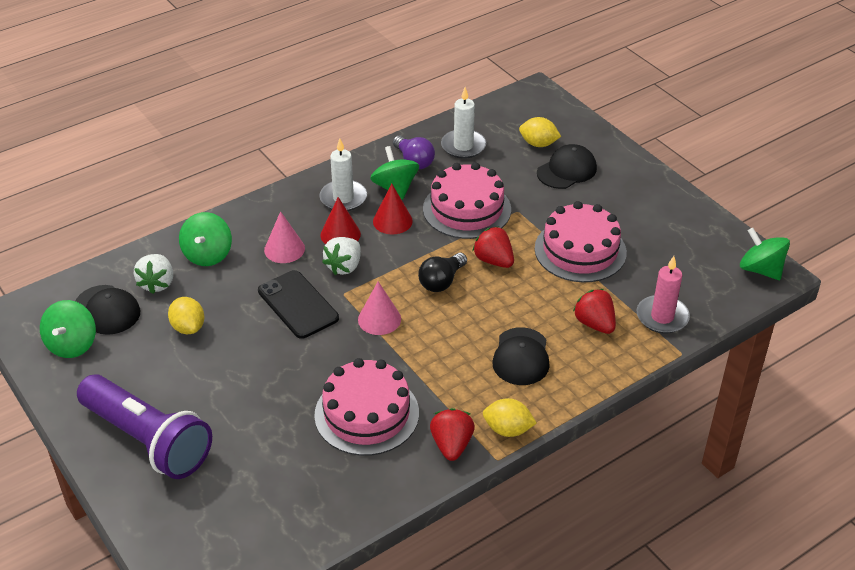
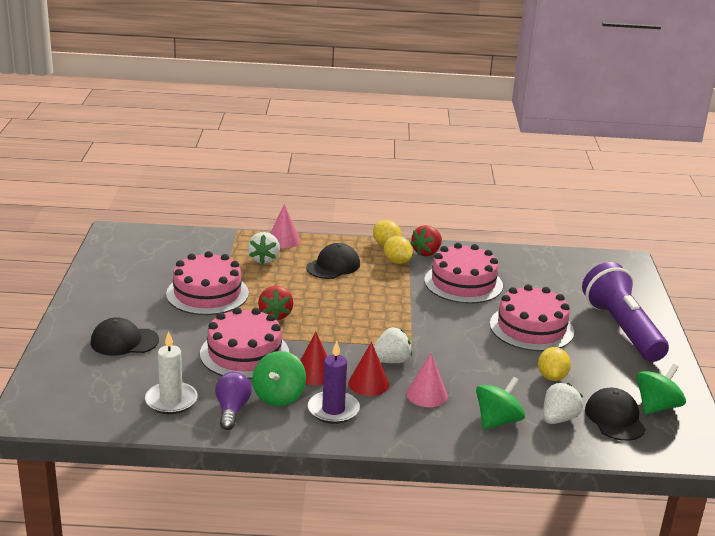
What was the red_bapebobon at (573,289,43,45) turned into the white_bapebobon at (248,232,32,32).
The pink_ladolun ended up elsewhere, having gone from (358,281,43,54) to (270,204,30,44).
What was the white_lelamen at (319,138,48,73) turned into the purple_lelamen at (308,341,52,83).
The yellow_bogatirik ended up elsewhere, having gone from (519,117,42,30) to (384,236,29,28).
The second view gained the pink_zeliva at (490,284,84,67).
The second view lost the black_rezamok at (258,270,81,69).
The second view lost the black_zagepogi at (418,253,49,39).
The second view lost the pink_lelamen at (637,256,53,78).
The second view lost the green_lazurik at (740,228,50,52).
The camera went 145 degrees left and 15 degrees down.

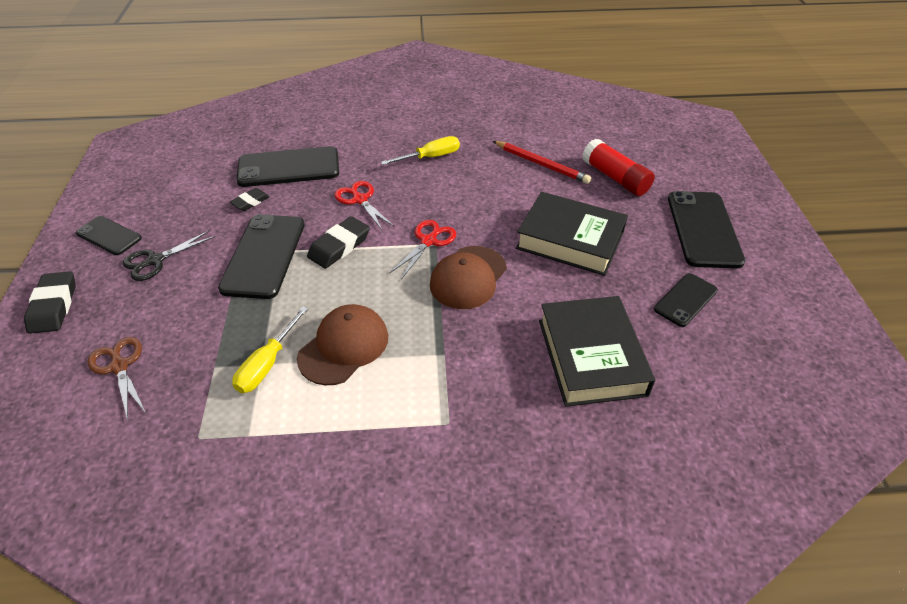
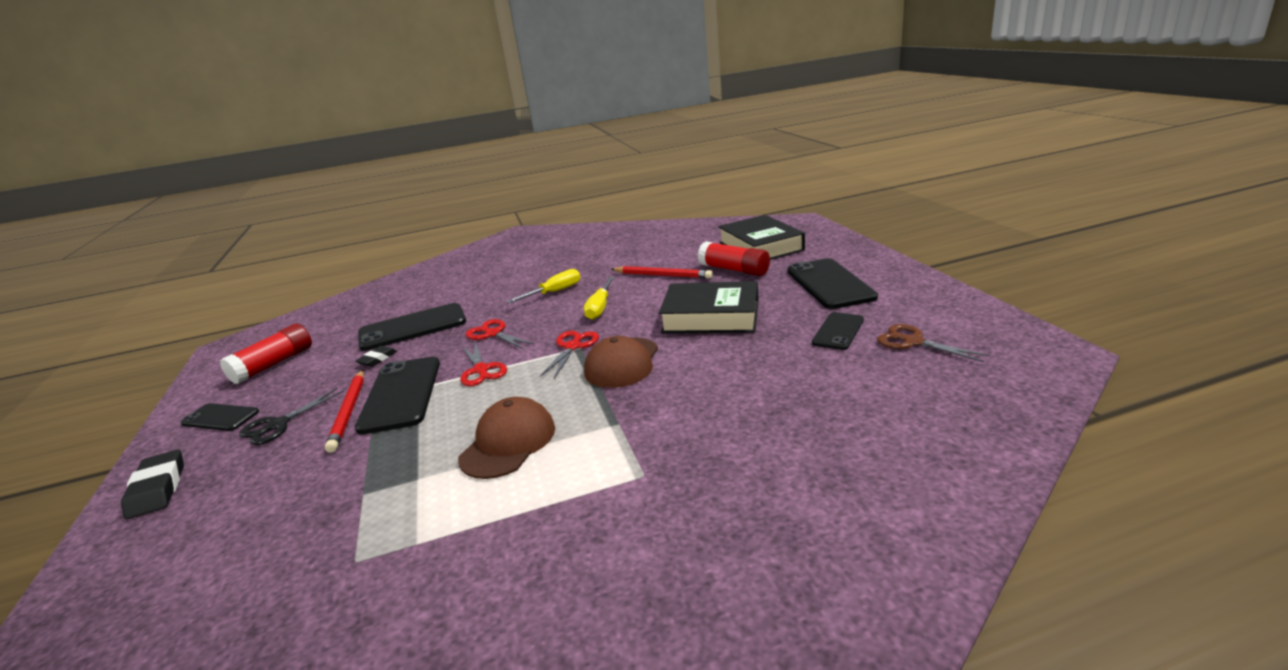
The second view gained the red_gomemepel at (220,323,92,61).
The second view gained the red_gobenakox at (325,370,39,83).
Where the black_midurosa stood at (307,216,63,53), the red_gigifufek came to stand at (460,342,47,44).
The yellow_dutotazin ended up elsewhere, having gone from (232,306,76,87) to (584,277,30,43).
The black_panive ended up elsewhere, having gone from (539,296,116,111) to (718,215,87,45).
The brown_gigifufek ended up elsewhere, having gone from (88,337,58,84) to (877,324,113,38).
The camera went 10 degrees left and 20 degrees down.

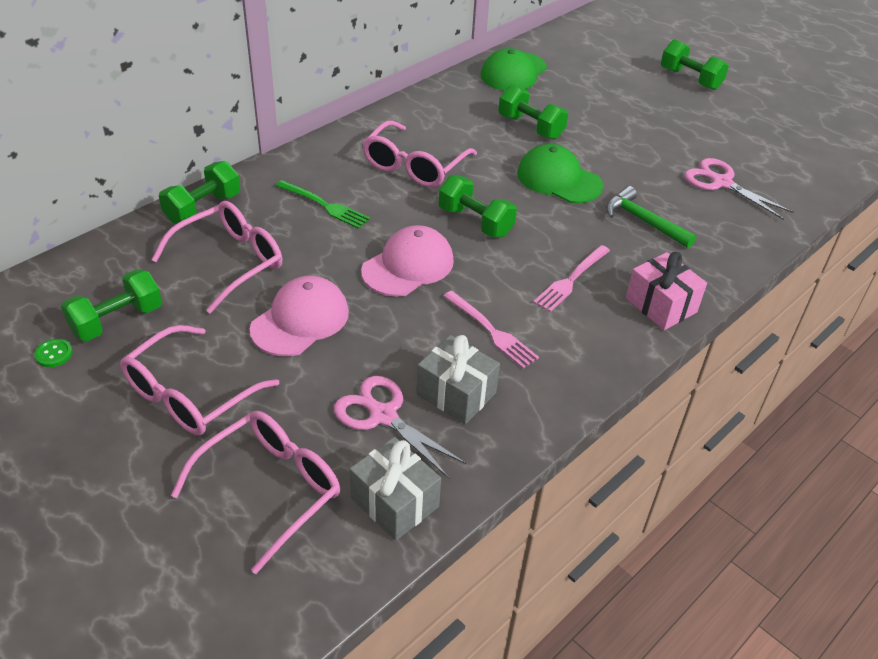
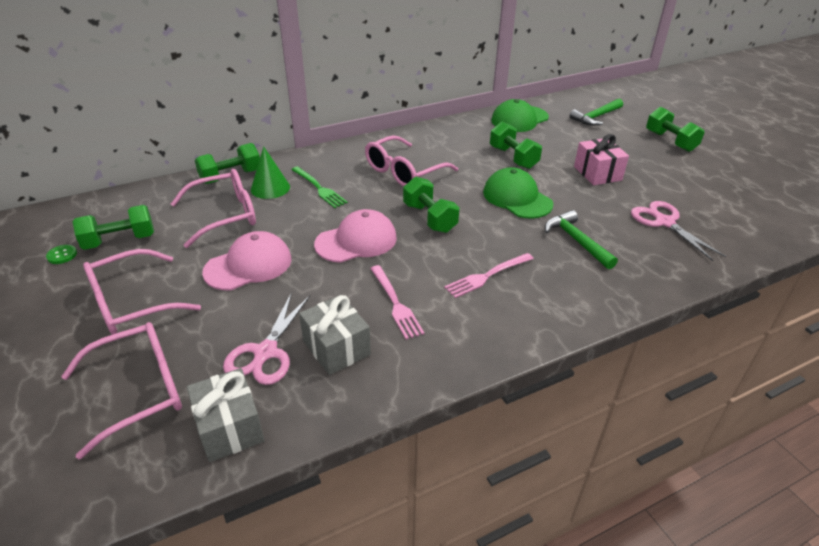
The pink_gigifufek at (334,376,133,103) ended up facing another way, 135 degrees counterclockwise from before.
The second view gained the green_ladolun at (251,146,39,53).
The second view gained the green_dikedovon at (569,99,54,26).
The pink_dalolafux ended up elsewhere, having gone from (626,252,81,78) to (574,134,55,51).
The camera went 20 degrees right and 5 degrees down.

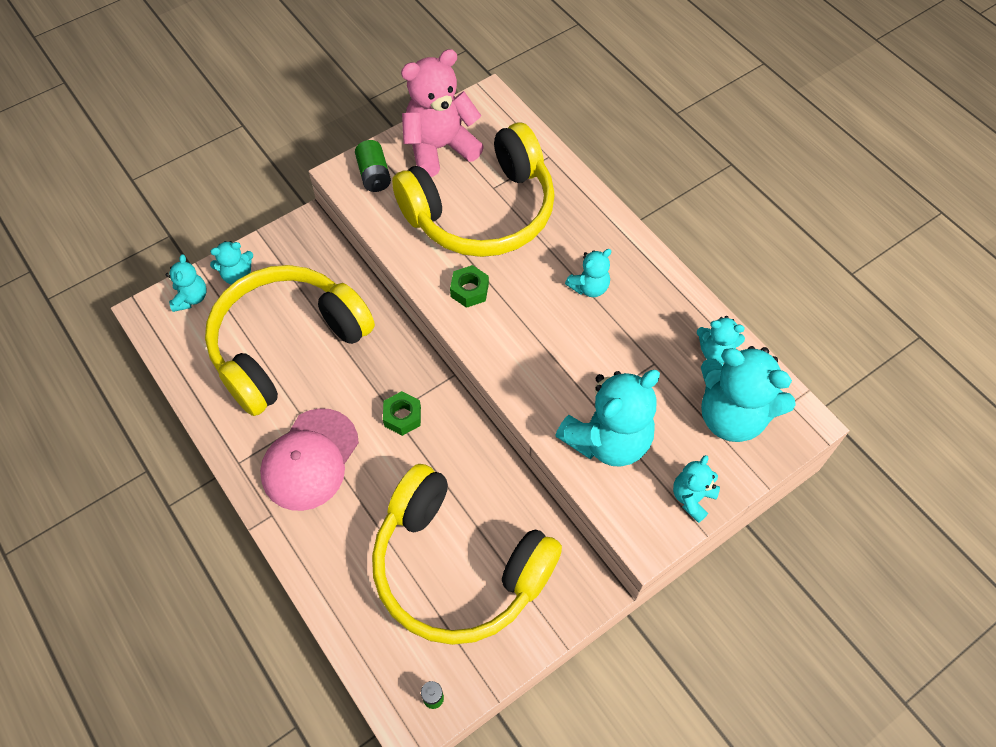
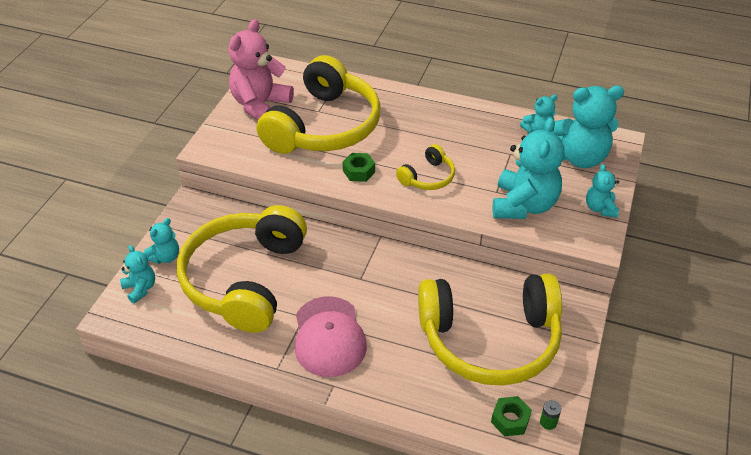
The second view gained the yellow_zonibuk at (396,144,59,46).
The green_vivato ended up elsewhere, having gone from (383,391,38,45) to (491,396,41,40).
The second view lost the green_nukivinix at (355,140,36,52).
The second view lost the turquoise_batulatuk at (565,249,46,48).
The camera went 35 degrees left and 15 degrees down.

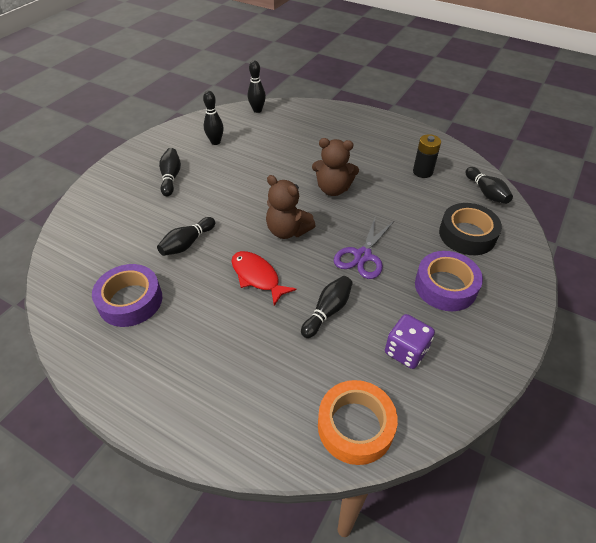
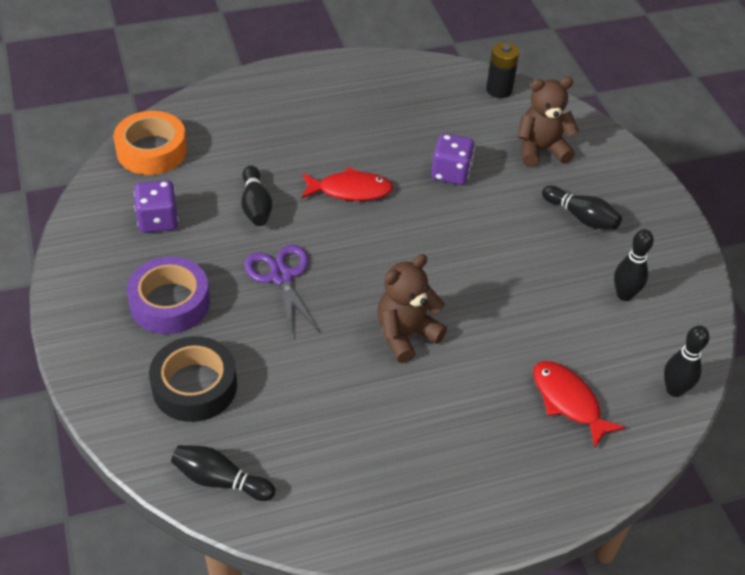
Where the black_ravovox stood at (157,217,58,39), the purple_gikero came to stand at (431,134,44,51).
The black_nukivinix ended up elsewhere, having gone from (413,134,28,44) to (486,42,34,56).
The brown_batulatuk ended up elsewhere, having gone from (266,175,50,64) to (517,77,62,90).
The second view gained the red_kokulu at (533,361,92,87).
The second view lost the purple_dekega at (92,264,70,63).
The camera went 130 degrees right and 0 degrees up.

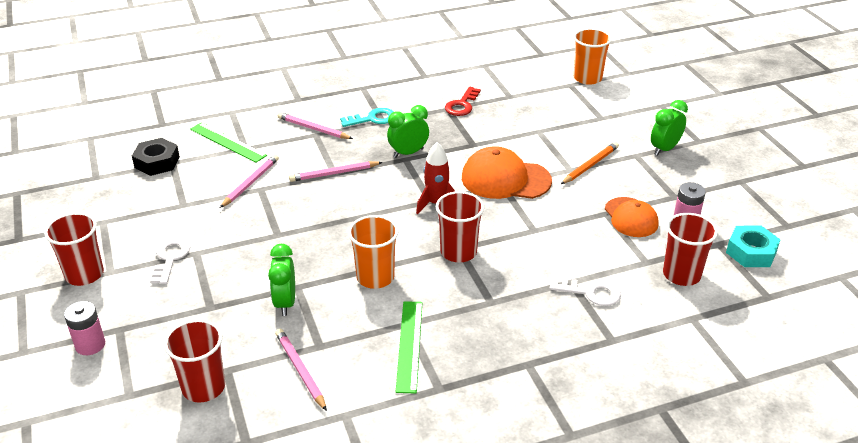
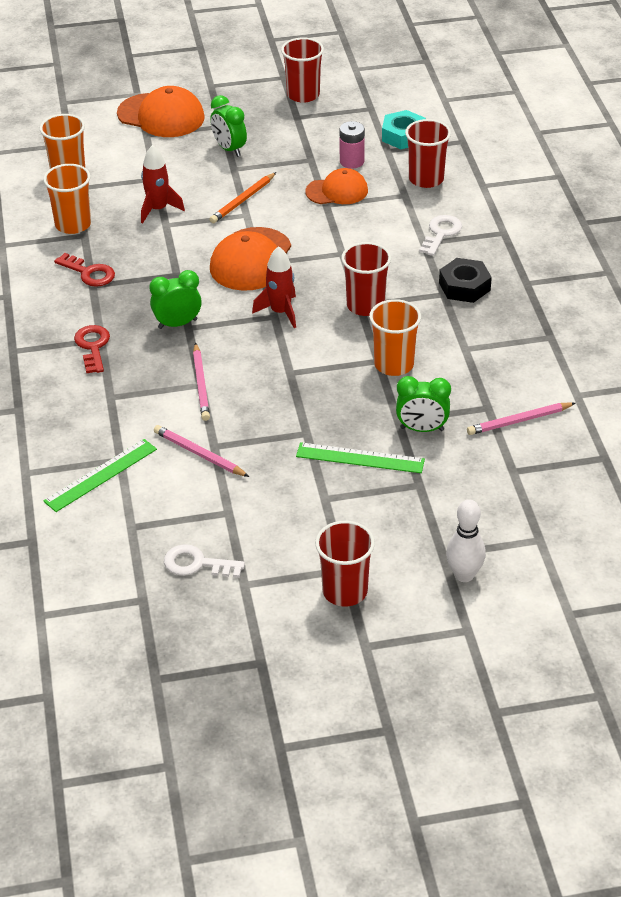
The second view gained the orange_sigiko at (43,164,48,70).
What was the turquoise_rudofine at (340,108,54,19) turned into the red_rudofine at (74,325,36,48).
The second view gained the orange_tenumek at (117,86,88,51).
The second view gained the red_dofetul at (141,145,44,78).
The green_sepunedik at (387,105,42,53) ended up facing another way, 90 degrees clockwise from before.
The white_rudofine ended up elsewhere, having gone from (150,238,40,46) to (164,544,81,34).
The orange_gobenakox at (561,142,58,42) ended up facing another way, 105 degrees counterclockwise from before.
The red_sigiko ended up elsewhere, having gone from (164,319,61,84) to (281,38,43,65).
The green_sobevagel ended up elsewhere, having gone from (396,301,26,93) to (296,442,129,31).
The black_vivato ended up elsewhere, having gone from (132,138,48,38) to (439,258,53,45).
Where the pink_nukivinix stood at (64,301,41,54), the white_ravovox came to stand at (446,499,40,83).
The second view lost the pink_gobenakox at (278,112,75,27).
The camera went 80 degrees left and 5 degrees up.

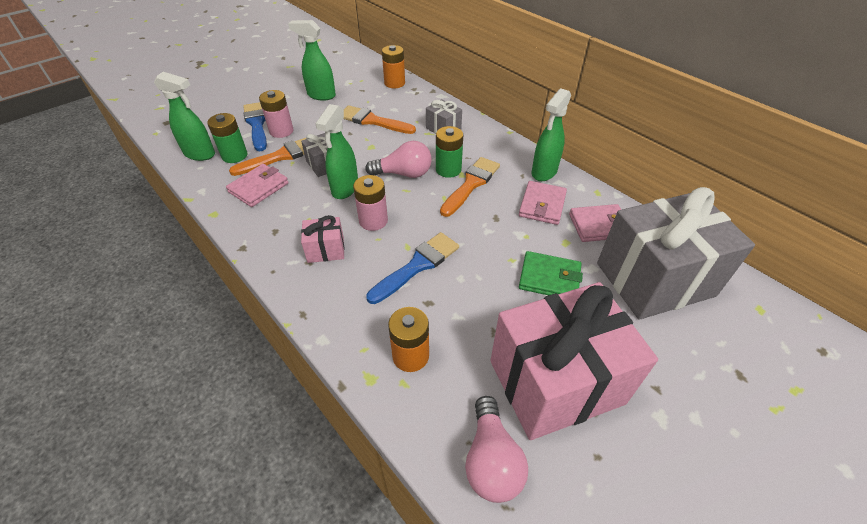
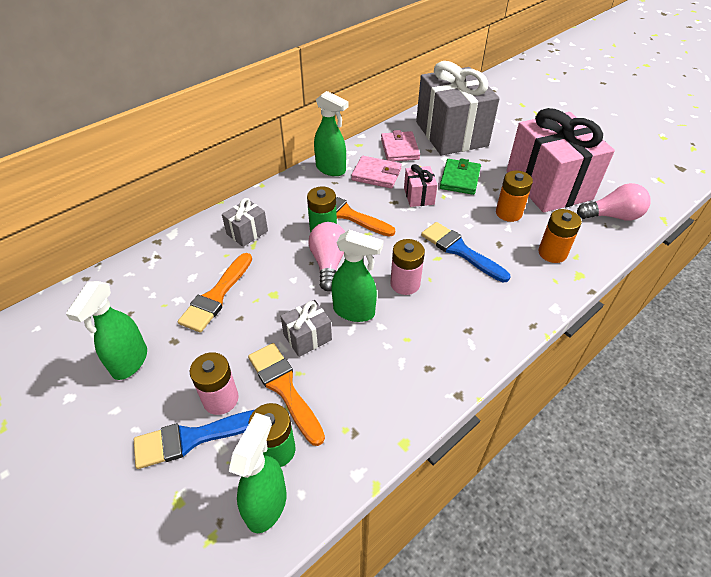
The pink_dalolafux ended up elsewhere, having gone from (301,215,43,48) to (404,164,34,43).
The orange_nukivinix ended up elsewhere, having gone from (382,45,23,43) to (496,171,37,51).
The second view lost the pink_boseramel at (226,164,63,43).
The camera went 90 degrees left and 0 degrees up.

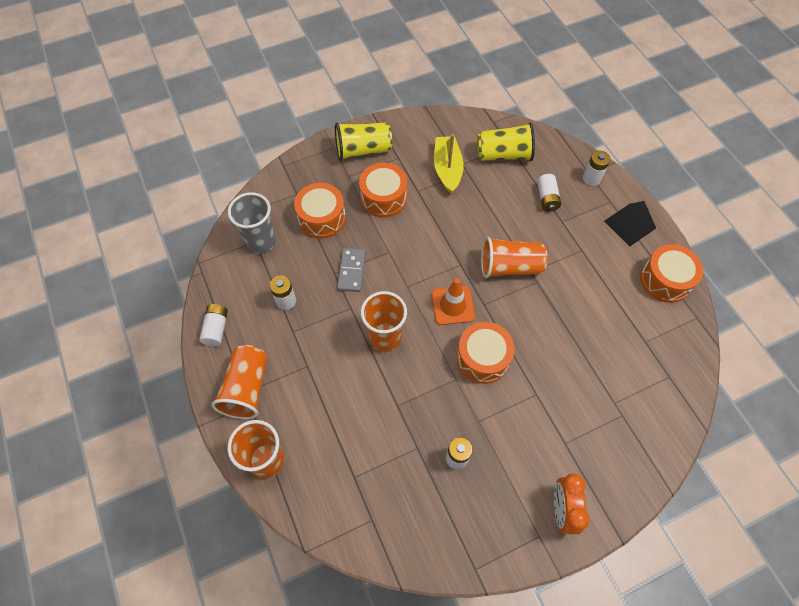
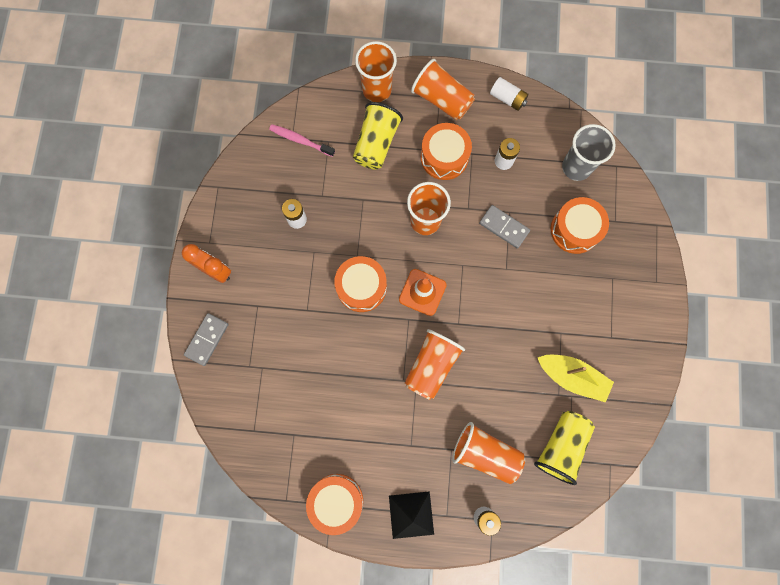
The second view gained the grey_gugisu at (184,313,45,53).
The second view gained the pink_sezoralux at (269,124,66,33).
The yellow_sigiko ended up elsewhere, having gone from (335,122,57,39) to (353,102,50,68).
The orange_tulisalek ended up elsewhere, having gone from (359,163,48,54) to (421,123,51,57).
Where the white_nukivinix stood at (537,174,24,38), the orange_sigiko came to stand at (452,422,73,62).
The camera went 120 degrees right and 15 degrees up.

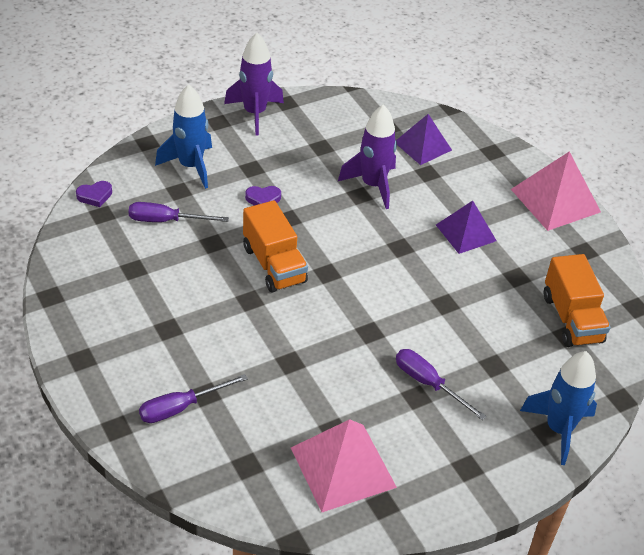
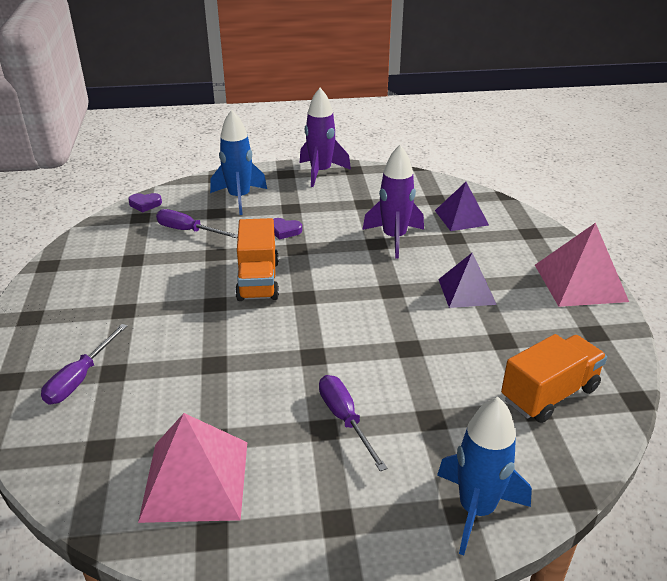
The purple_dutotazin at (139,374,109,49) ended up facing another way, 60 degrees counterclockwise from before.
The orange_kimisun at (544,254,66,93) ended up facing another way, 135 degrees counterclockwise from before.
The camera went 25 degrees right and 10 degrees down.

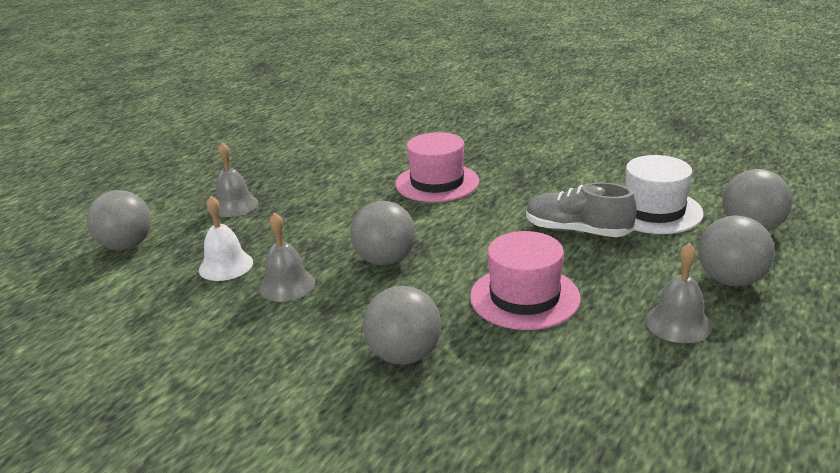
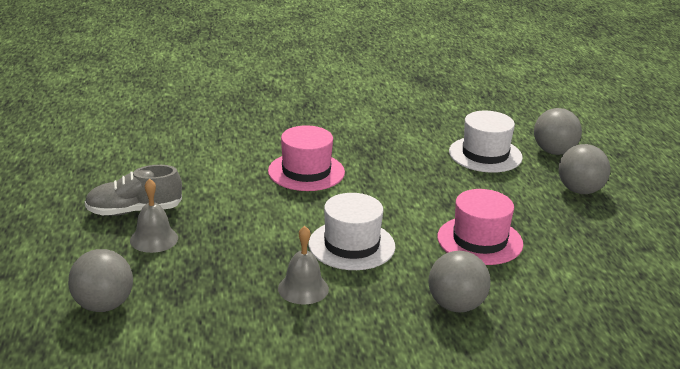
The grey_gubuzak ended up elsewhere, having gone from (526,182,111,55) to (84,165,98,51).
Where the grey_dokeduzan stood at (350,201,65,64), the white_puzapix came to stand at (309,193,87,77).
The second view lost the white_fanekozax at (199,196,54,85).
The second view lost the grey_fanekozax at (645,243,67,100).
The camera went 40 degrees left and 0 degrees up.

